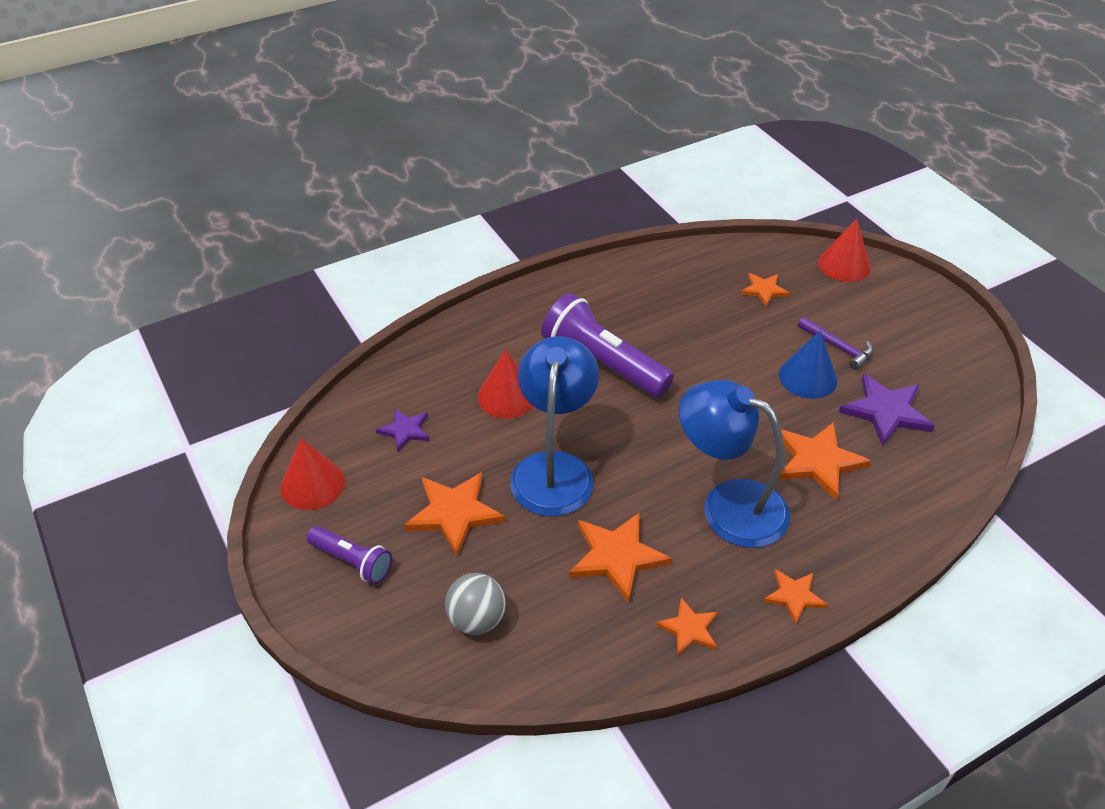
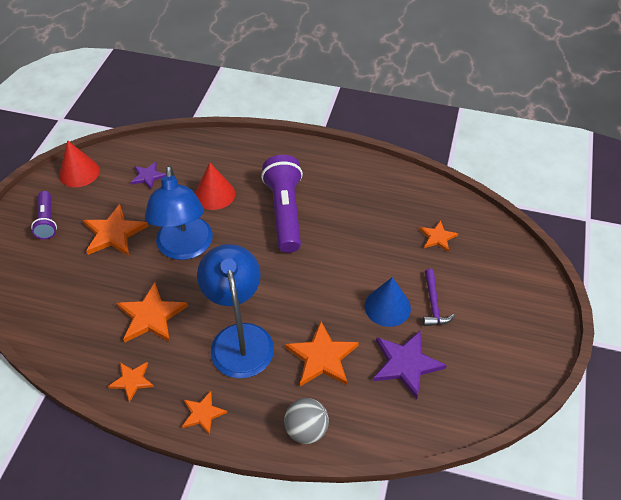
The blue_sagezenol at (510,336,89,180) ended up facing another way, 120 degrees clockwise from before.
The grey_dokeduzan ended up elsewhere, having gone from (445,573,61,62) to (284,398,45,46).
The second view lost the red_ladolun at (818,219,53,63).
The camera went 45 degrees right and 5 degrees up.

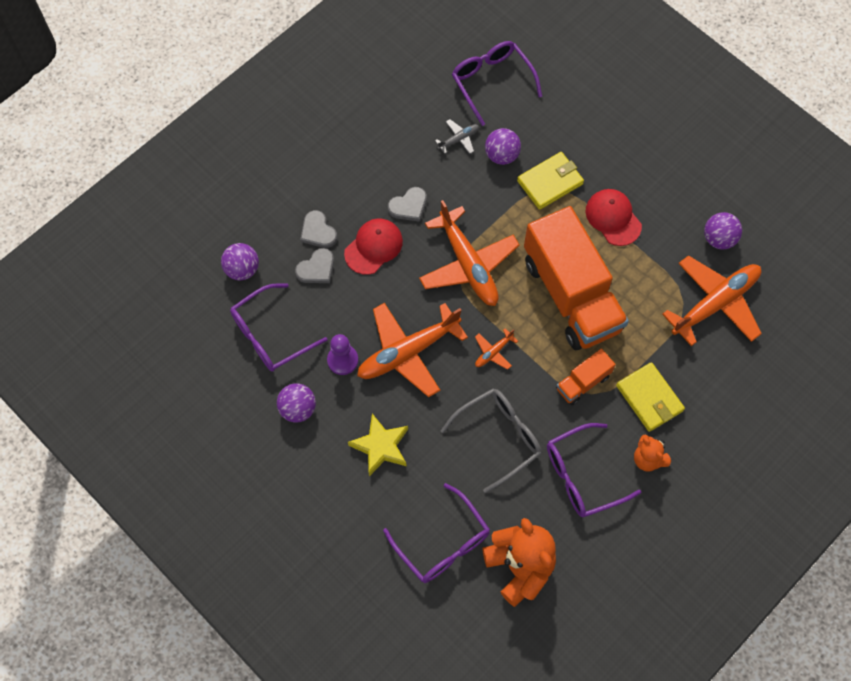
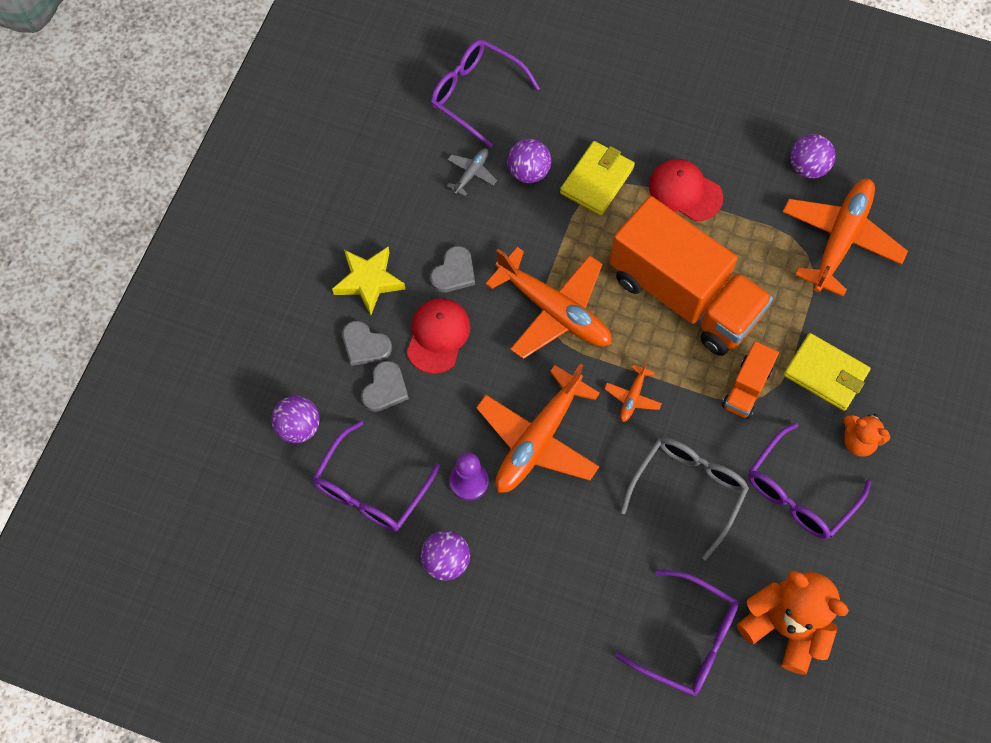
The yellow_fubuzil ended up elsewhere, having gone from (348,414,60,62) to (332,247,73,68).
The camera went 25 degrees left and 0 degrees up.

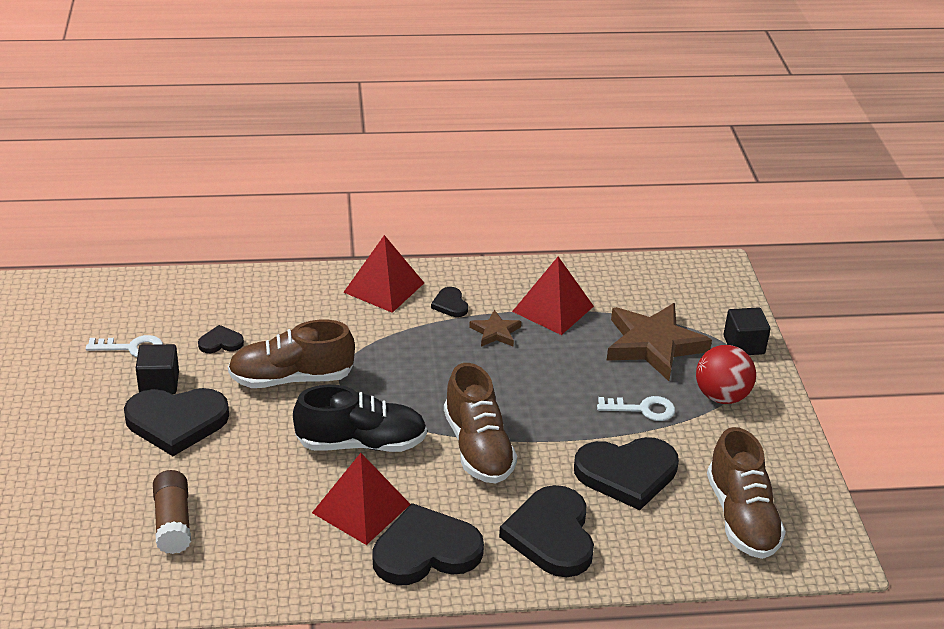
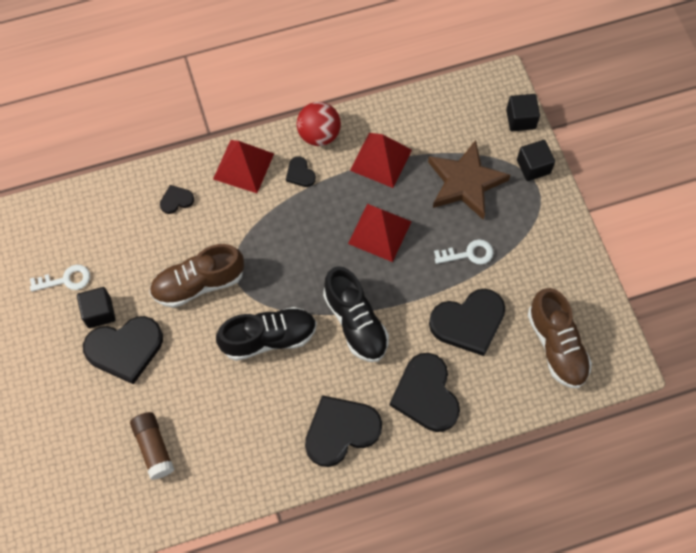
The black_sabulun ended up elsewhere, having gone from (198,325,46,28) to (160,185,34,29).
The red_dokeduzan ended up elsewhere, having gone from (696,345,60,59) to (297,102,44,44).
What was the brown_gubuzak at (444,363,73,121) turned into the black_gubuzak at (323,266,66,96).
The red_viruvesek ended up elsewhere, having gone from (312,453,98,92) to (348,204,64,58).
The second view gained the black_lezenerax at (506,94,34,37).
The second view lost the brown_fubuzil at (469,310,52,37).
The camera went 10 degrees left and 30 degrees up.

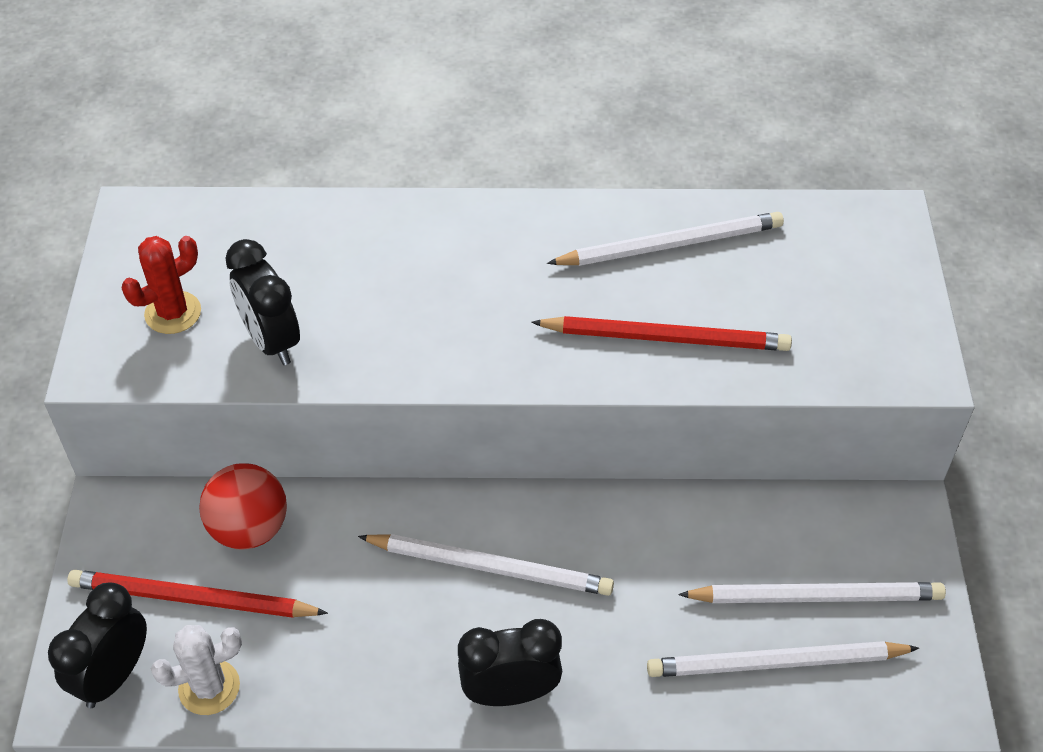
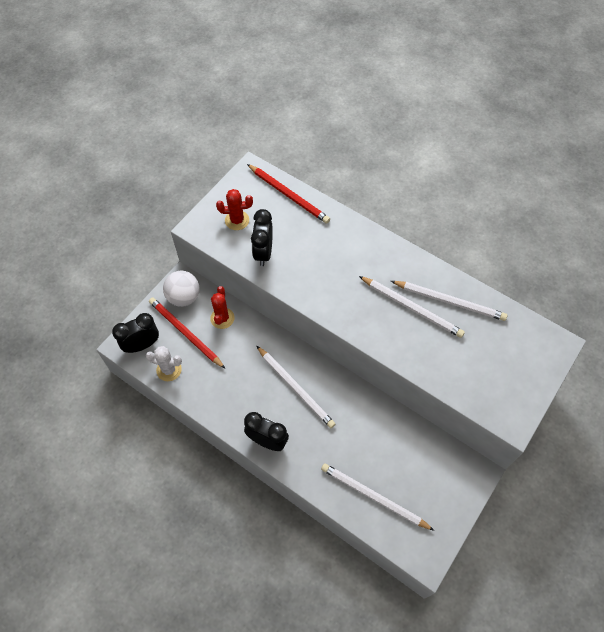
The second view gained the white_dokeduzan at (163,271,37,36).
Where the red_dokeduzan stood at (199,463,88,87), the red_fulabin came to stand at (210,286,24,43).
The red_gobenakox ended up elsewhere, having gone from (531,316,261,35) to (247,164,83,60).
The white_gobenakox ended up elsewhere, having gone from (678,582,268,21) to (359,276,106,62).
The camera went 35 degrees right and 10 degrees up.

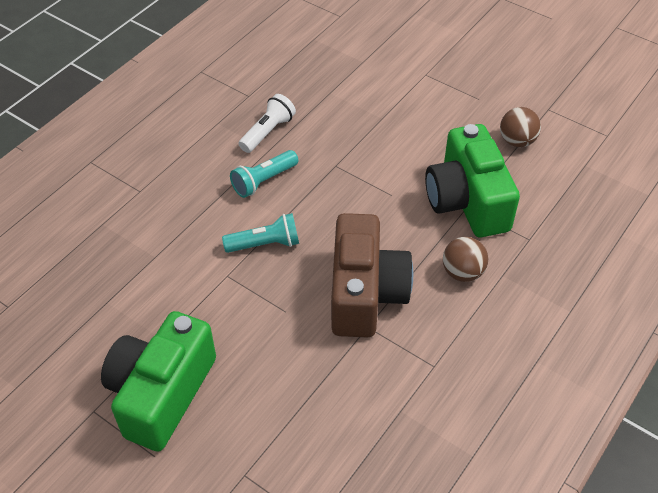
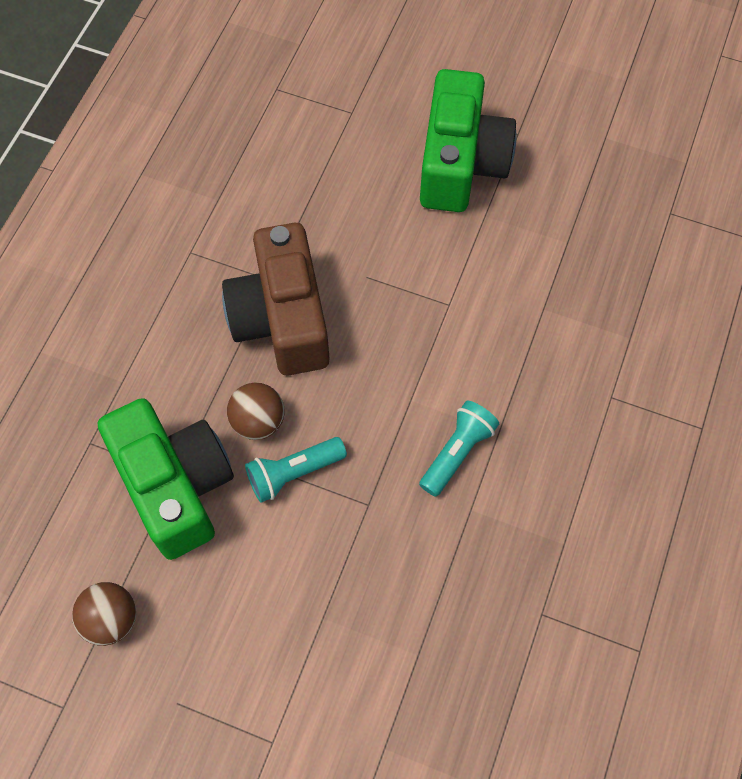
The brown_dokeduzan ended up elsewhere, having gone from (443,237,45,45) to (227,383,58,57).
The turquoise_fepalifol ended up elsewhere, having gone from (222,213,77,40) to (245,437,102,66).
The second view lost the white_fepalifol at (238,94,58,59).
The camera went 165 degrees right and 15 degrees up.

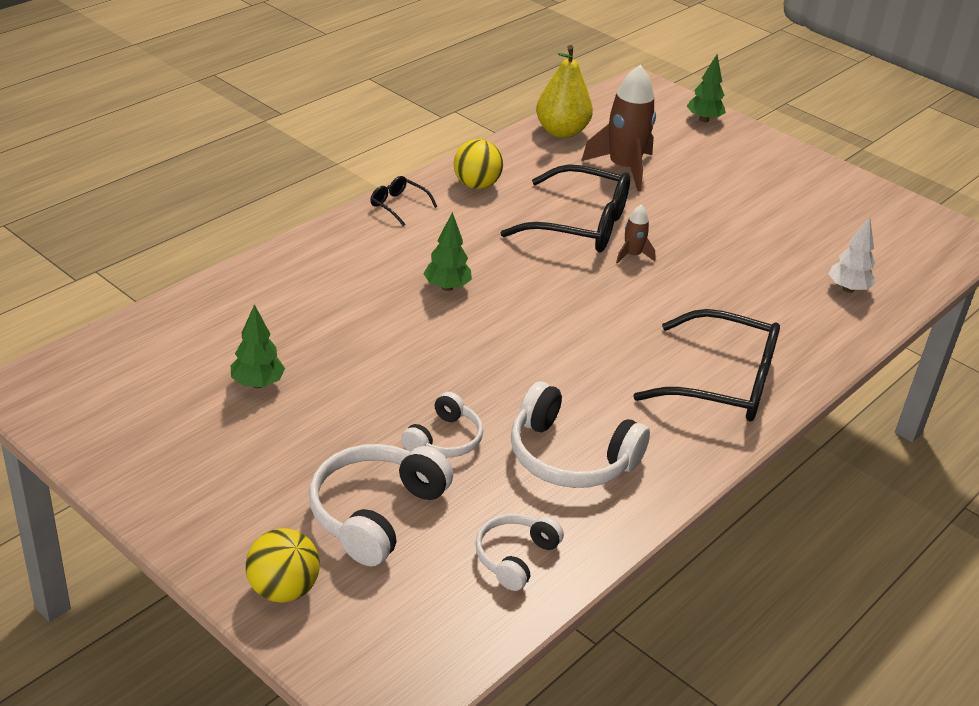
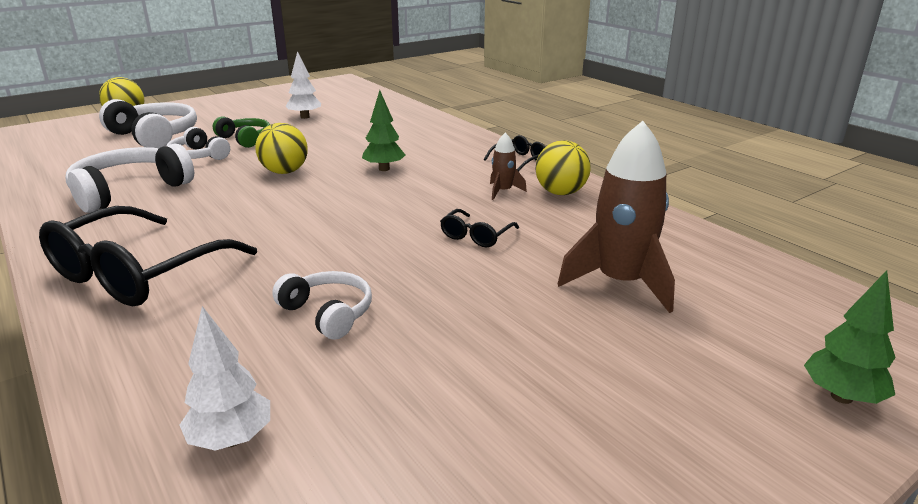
The second view gained the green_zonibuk at (213,116,57,32).
The second view gained the yellow_dokeduzan at (255,123,53,51).
The white_zonibuk ended up elsewhere, having gone from (475,514,89,77) to (272,271,100,69).
What was the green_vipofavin at (231,304,54,84) turned into the white_vipofavin at (285,51,36,68).
The size of the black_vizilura at (500,164,130,88) changed by a factor of 0.45.
The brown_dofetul ended up elsewhere, having gone from (616,205,39,59) to (490,133,37,67).
The second view lost the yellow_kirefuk at (536,45,57,93).
The camera went 105 degrees right and 10 degrees down.

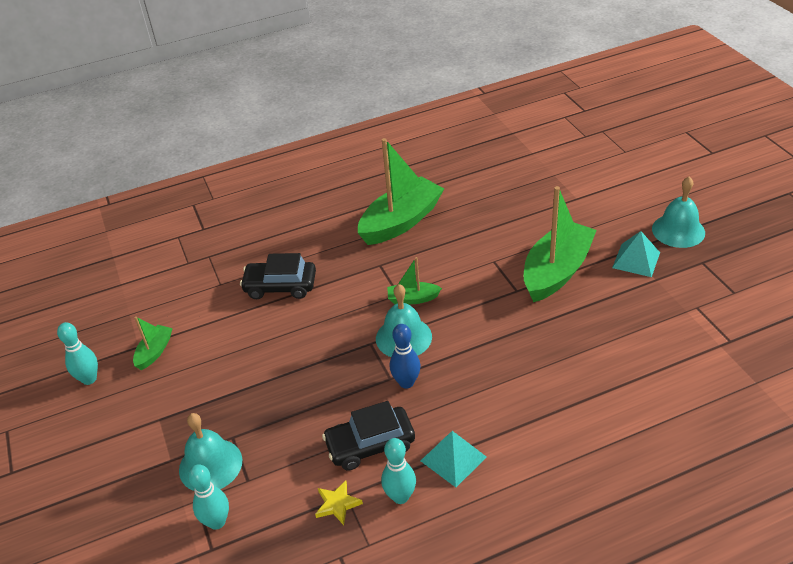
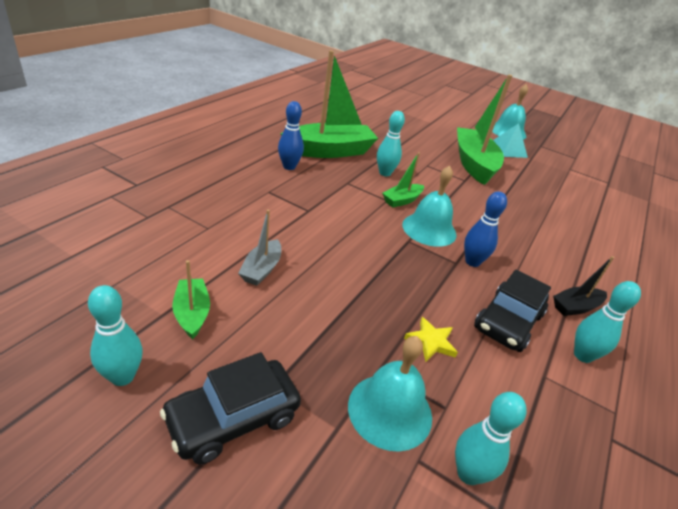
The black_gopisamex ended up elsewhere, having gone from (240,253,76,46) to (160,352,141,113).
The second view gained the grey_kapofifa at (238,209,43,77).
The second view gained the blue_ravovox at (278,101,26,69).
The green_kapofifa at (358,138,86,107) ended up facing another way, 60 degrees clockwise from before.
The second view gained the turquoise_ravovox at (377,111,28,65).
The yellow_fubuzil ended up elsewhere, having gone from (315,480,48,45) to (404,317,54,45).
Where the turquoise_viruvesek stood at (421,431,66,56), the black_kapofifa came to stand at (553,256,61,60).
The camera went 45 degrees left and 5 degrees down.

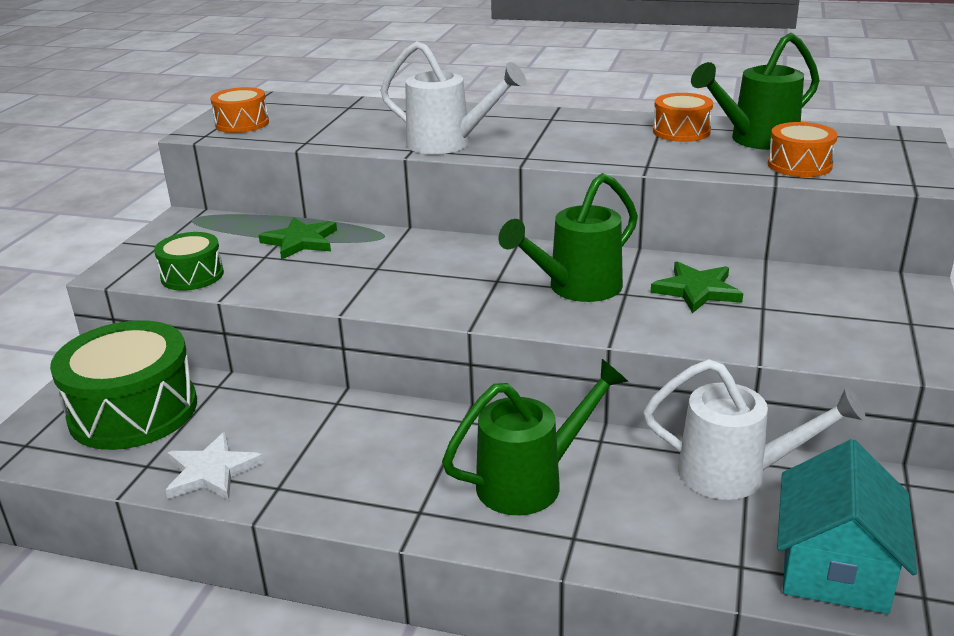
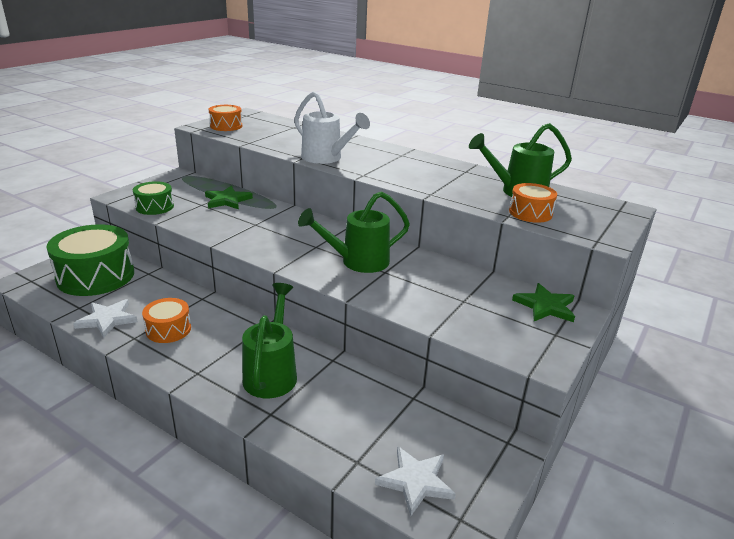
The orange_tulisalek ended up elsewhere, having gone from (653,93,60,49) to (142,298,49,45).
The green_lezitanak at (442,359,186,156) ended up facing another way, 75 degrees counterclockwise from before.
Where the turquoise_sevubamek stood at (777,439,140,175), the white_fubuzil came to stand at (375,446,81,71).
The green_fubuzil ended up elsewhere, having gone from (651,261,92,52) to (512,283,63,39).
The second view lost the white_lezitanak at (643,359,223,141).
The camera went 15 degrees right and 0 degrees up.

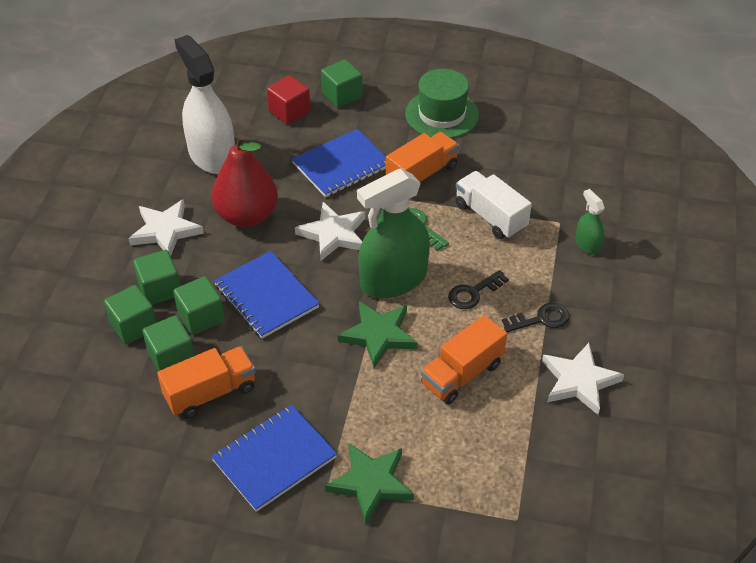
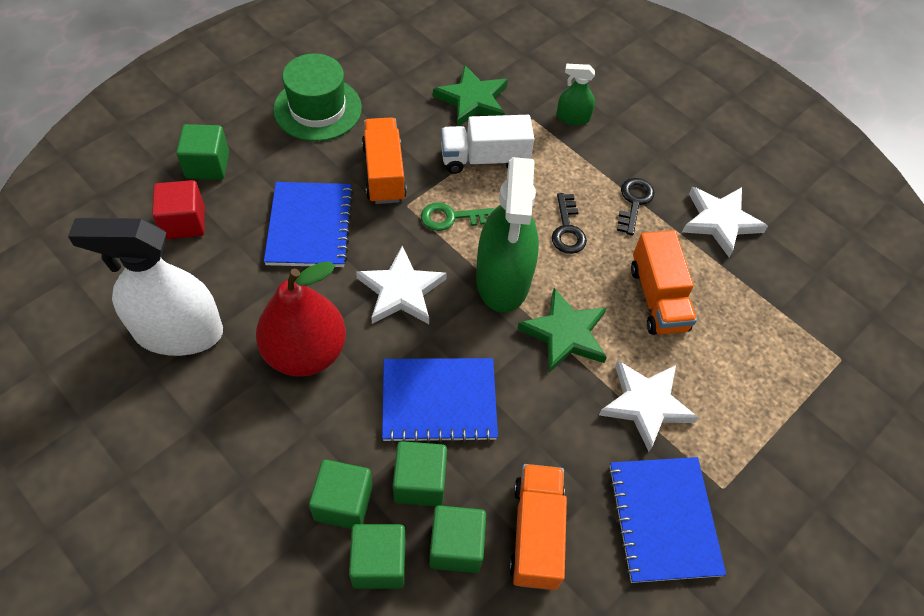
The green_fubuzil ended up elsewhere, having gone from (325,443,89,81) to (433,65,75,61).
The white_fubuzil ended up elsewhere, having gone from (128,199,76,57) to (599,360,100,92).
The camera went 60 degrees left and 10 degrees up.

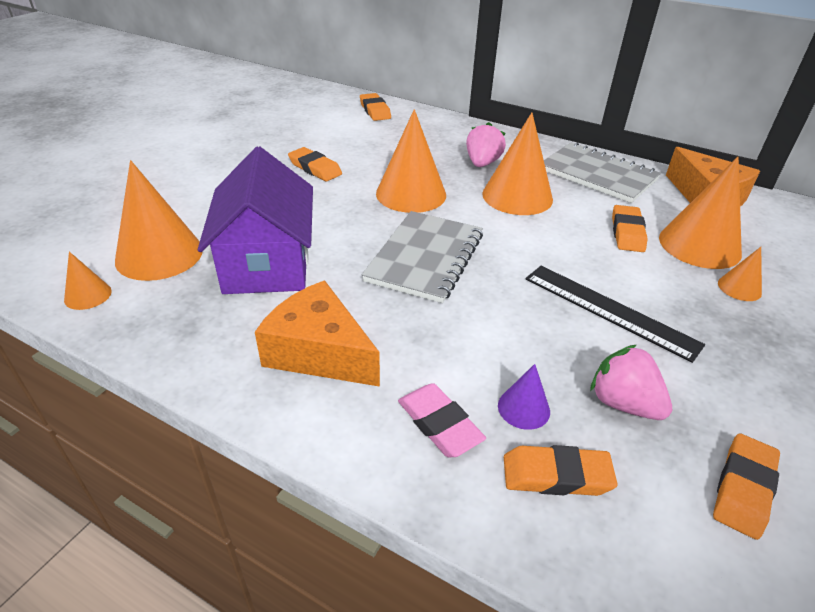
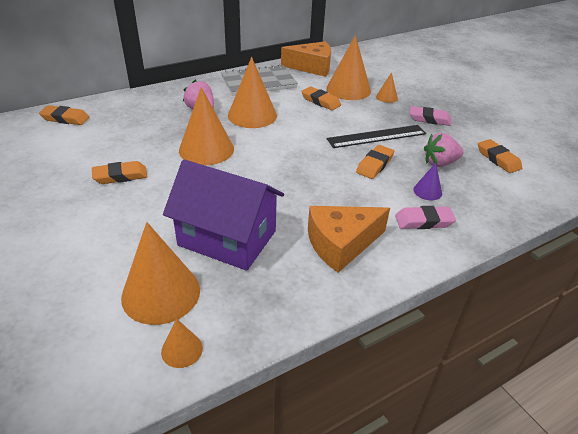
The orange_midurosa ended up elsewhere, having gone from (504,445,113,51) to (356,145,38,34).
The second view gained the pink_midurosa at (410,106,41,20).
The second view lost the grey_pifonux at (362,211,121,92).
The camera went 60 degrees left and 0 degrees up.

